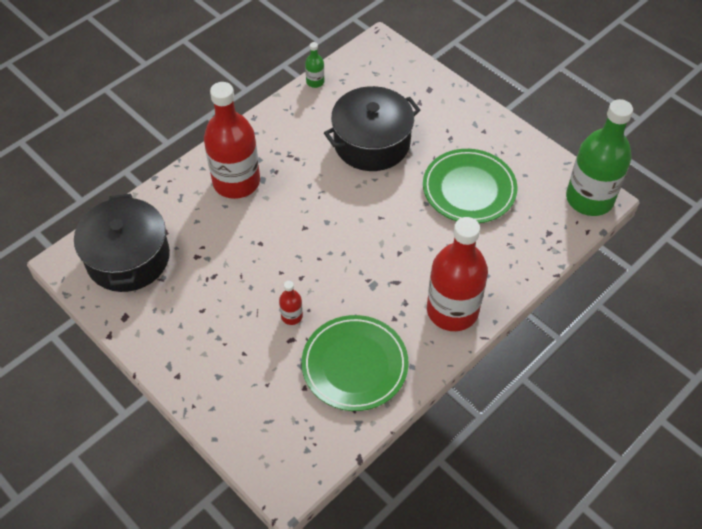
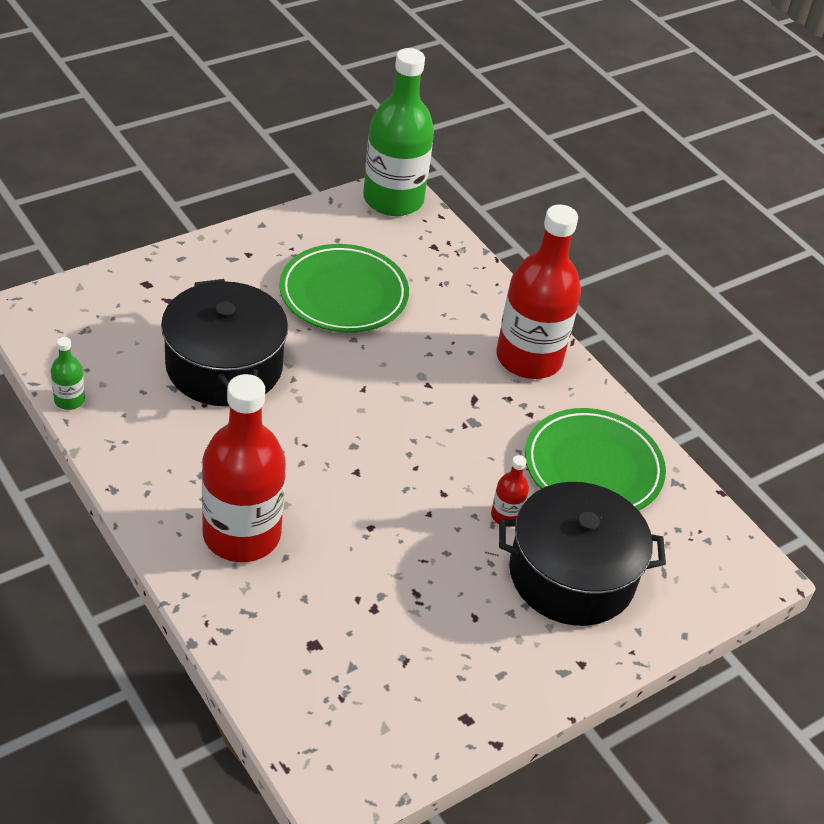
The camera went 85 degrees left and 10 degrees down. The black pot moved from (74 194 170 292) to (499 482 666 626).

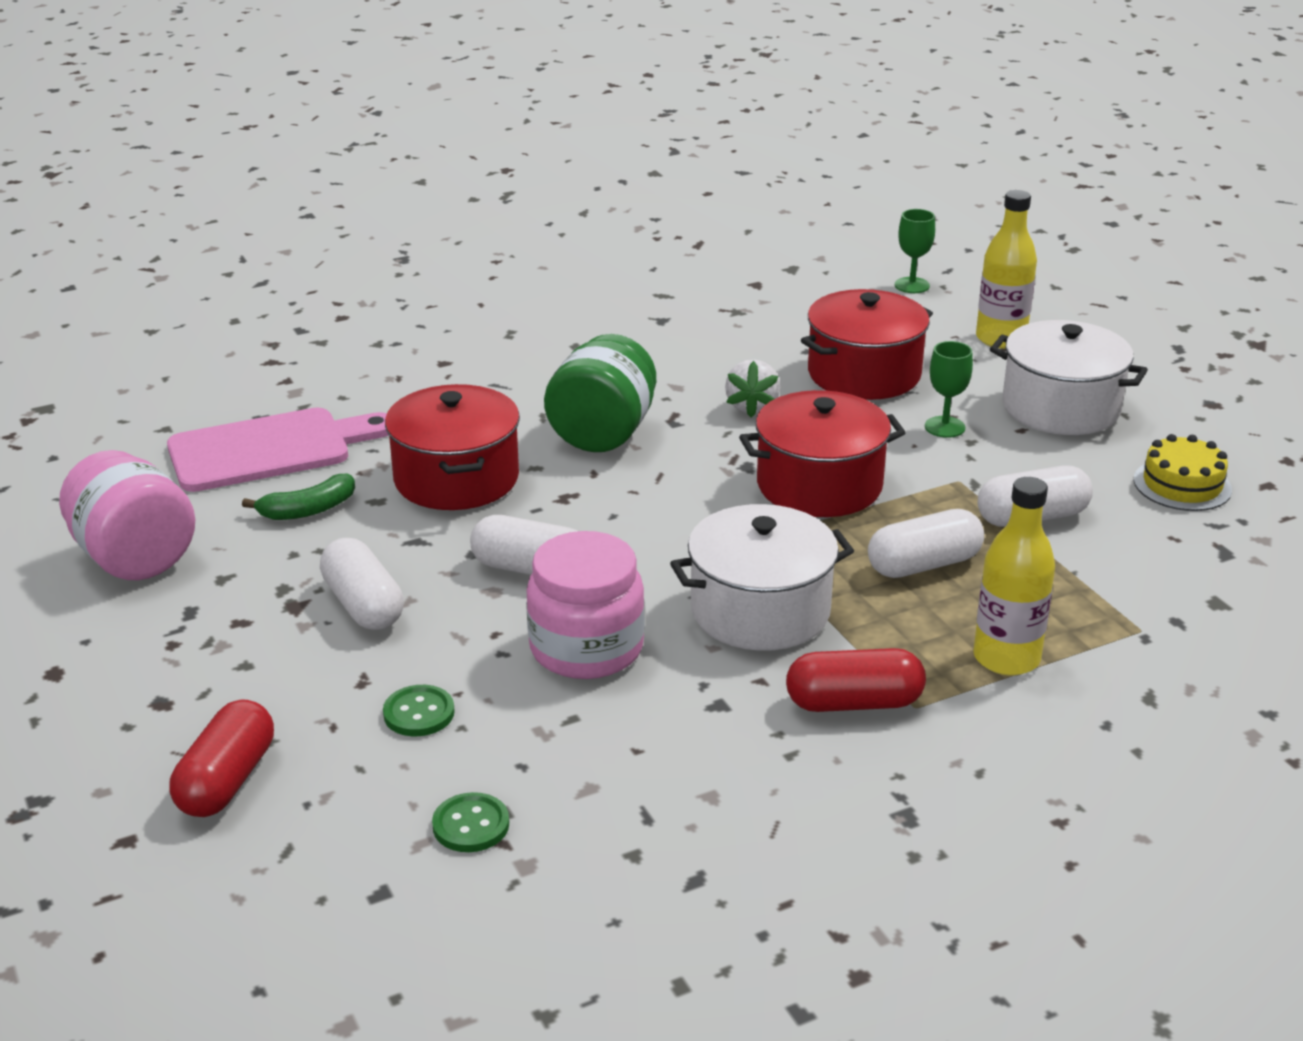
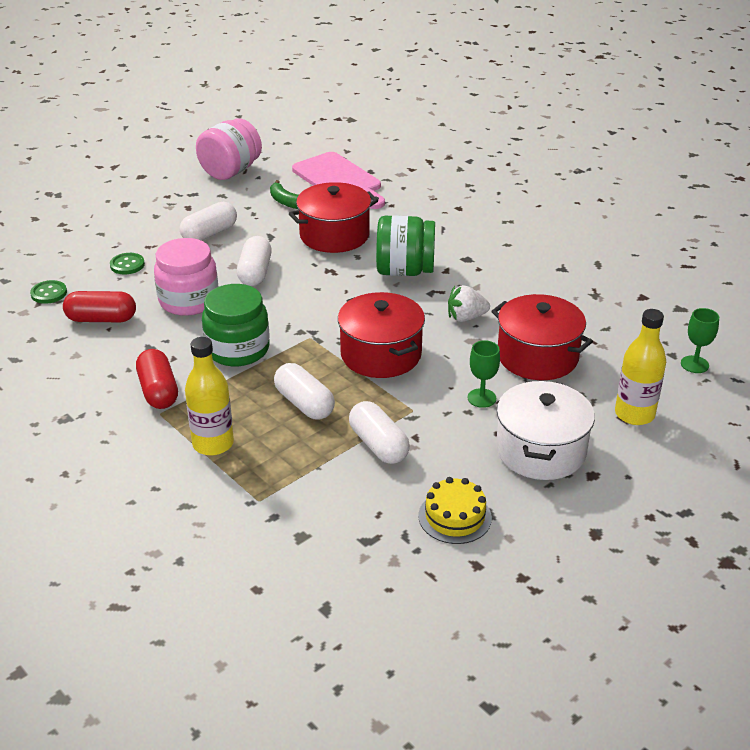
The camera went 75 degrees right and 5 degrees up. The red capsule moved from (169 699 274 817) to (63 291 136 322). The white pot at (670 504 854 651) was replaced by the green jar at (202 284 270 366).

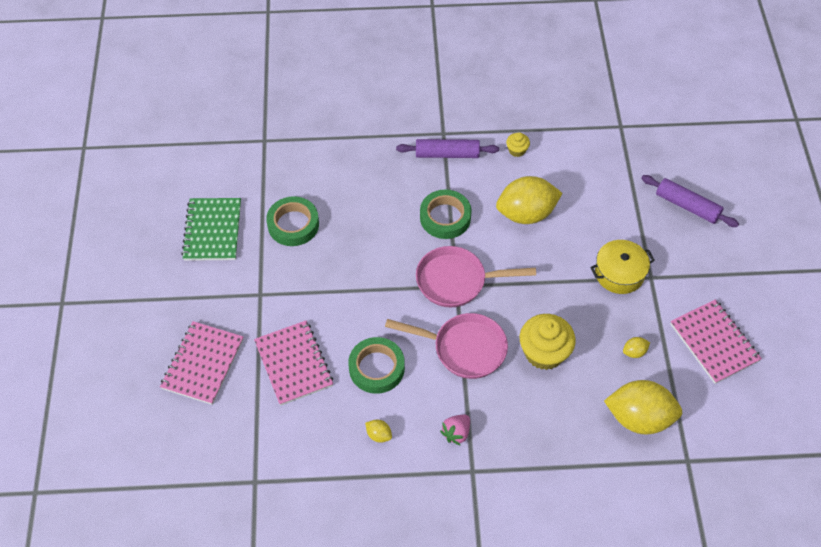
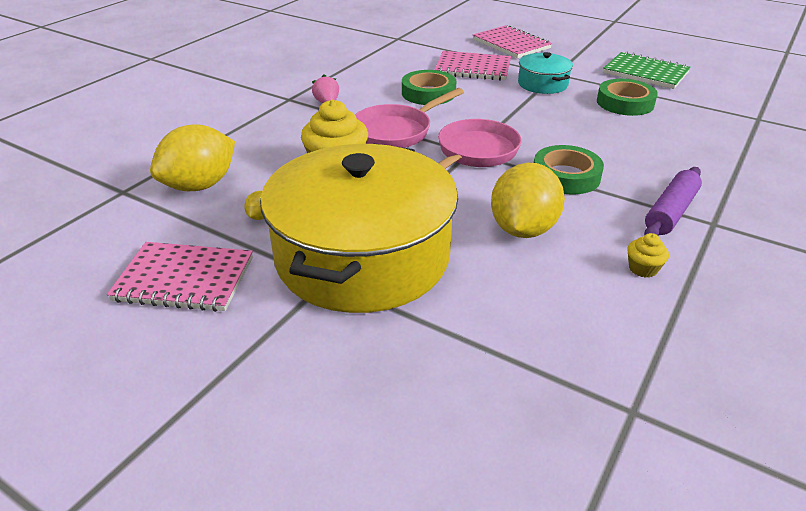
The camera went 125 degrees right and 20 degrees down. The yellow lemon at (365 420 392 443) disappeared. The yellow pot at (590 240 655 294) changed to 2.30 times the size. The purple rolling pin at (641 175 739 227) disappeared. The turquoise pot at (518 52 573 94) appeared.

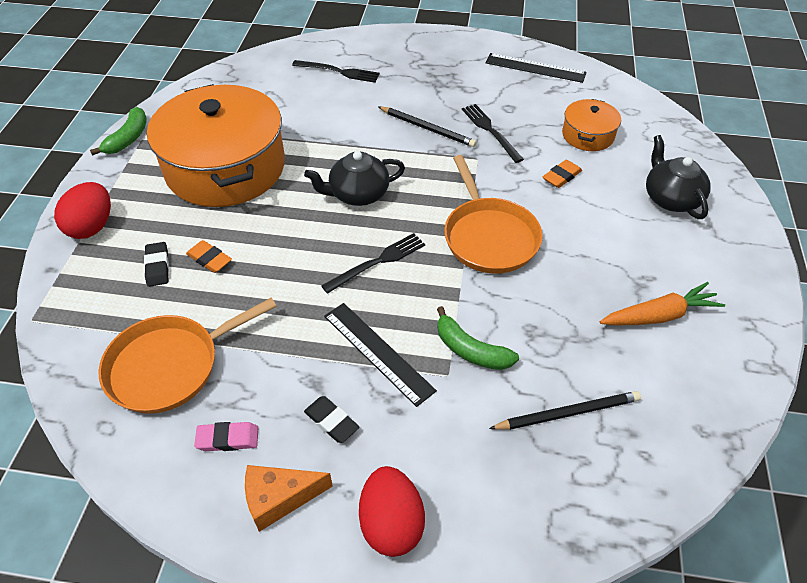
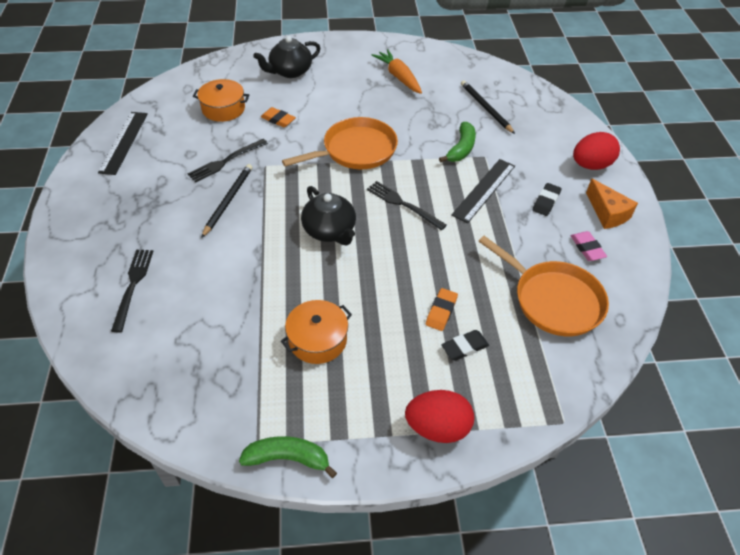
The camera went 105 degrees left and 0 degrees up. The orange pot at (147 84 285 207) changed to 0.46 times the size.

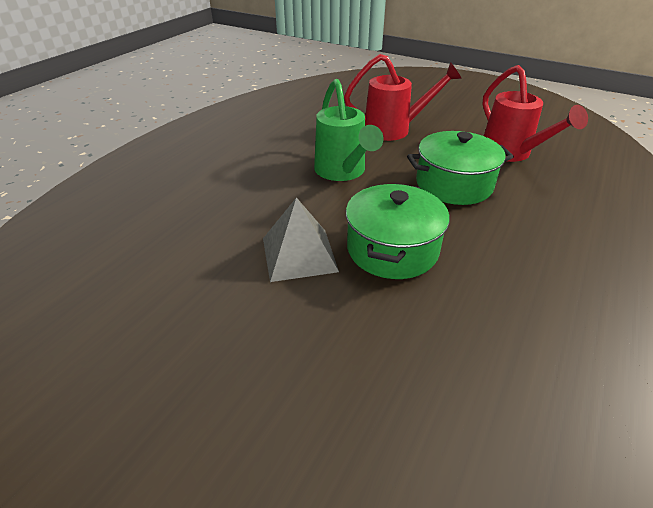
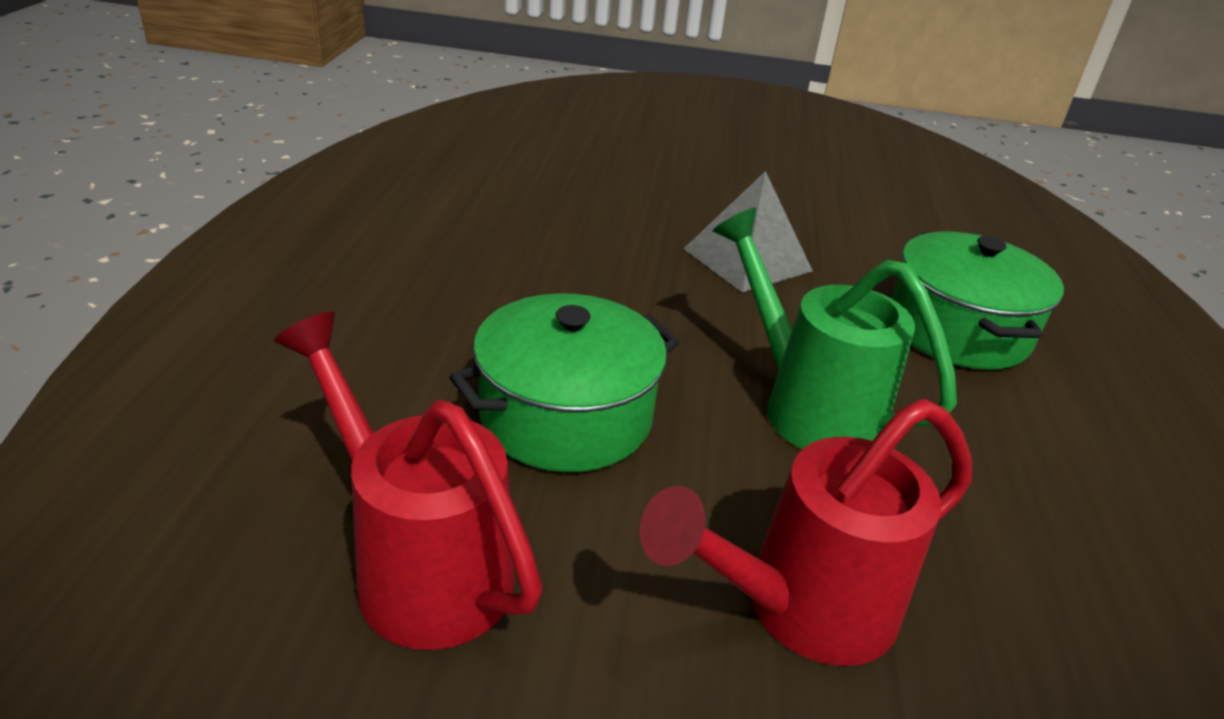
The camera went 155 degrees right and 5 degrees down. The green pot moved from (346 183 450 279) to (891 232 1064 370).

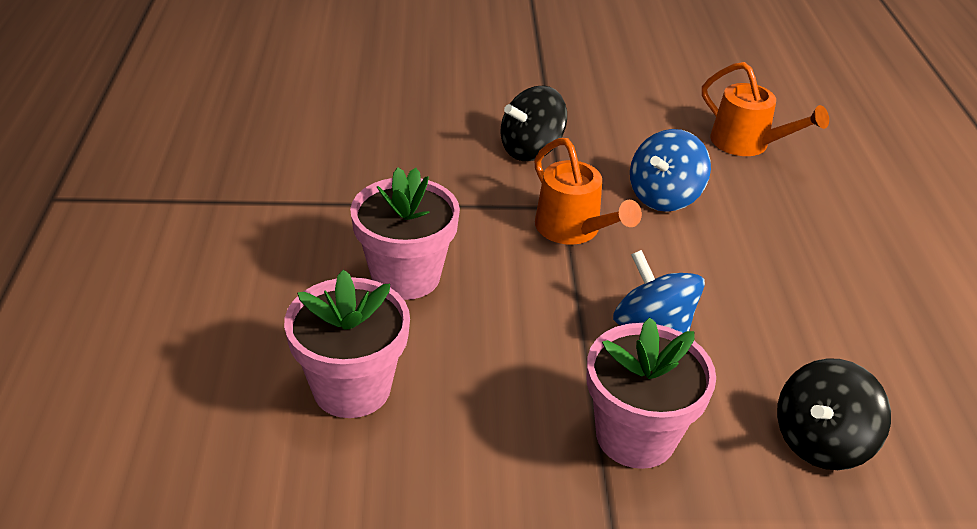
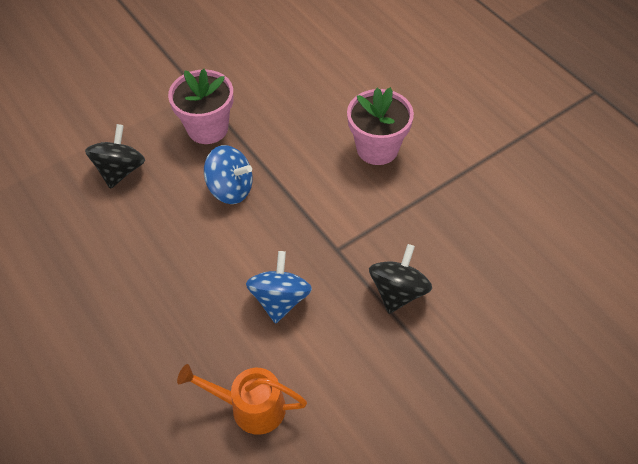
The camera went 150 degrees right and 15 degrees up. The pink flower pot at (284 269 410 418) disappeared. The orange watering can at (534 138 642 245) disappeared.

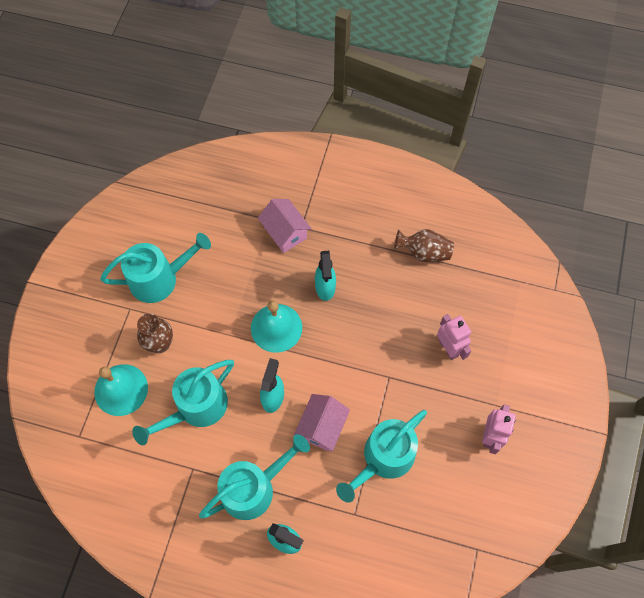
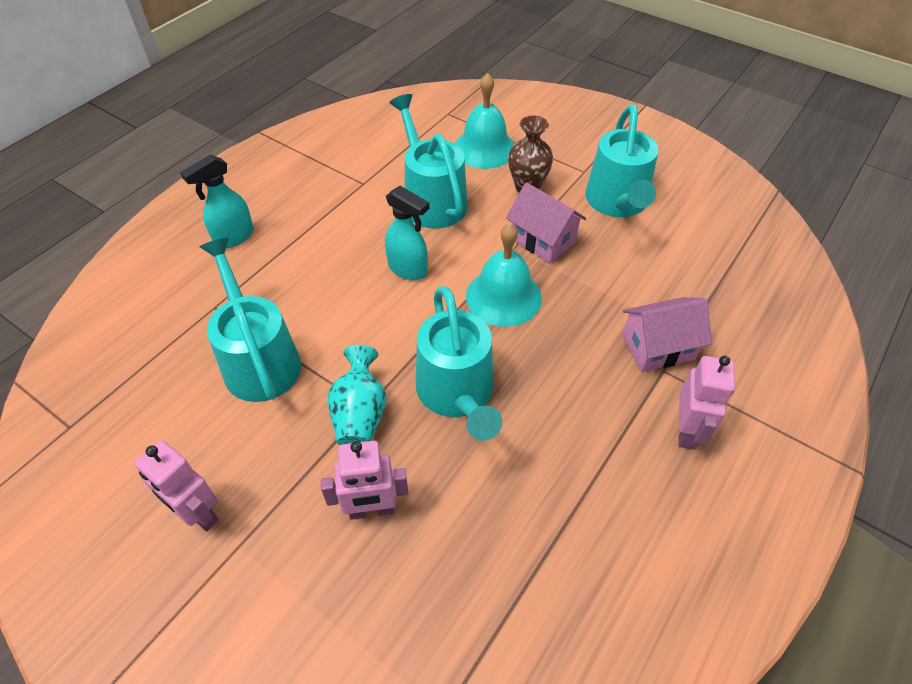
The camera went 110 degrees right and 15 degrees down. The turquoise watering can moved from (199 434 310 520) to (416 286 502 441). The pink house moved from (294 394 350 451) to (506 182 586 263). The turquoise spray bottle at (315 251 336 301) disappeared. The brown vase at (394 229 454 262) disappeared. The turquoise vase at (328 345 387 445) appeared. The pink robot at (679 356 735 450) appeared.

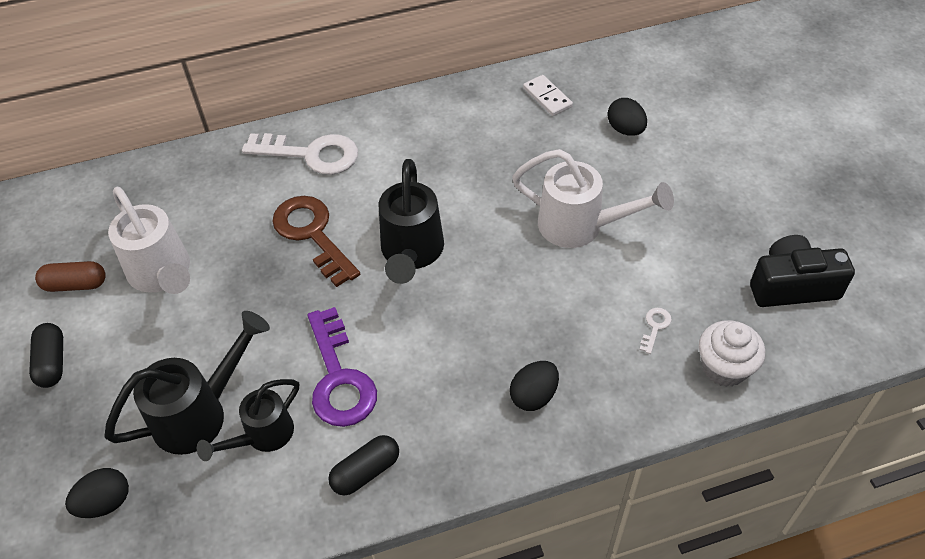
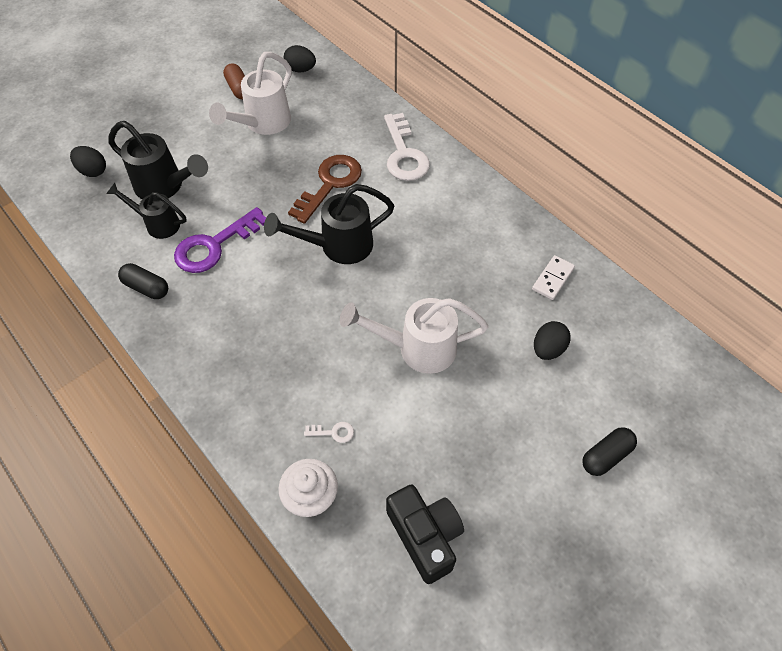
The camera went 65 degrees right and 5 degrees up. The black capsule moved from (29 323 63 388) to (582 427 637 476). The black egg moved from (510 361 559 411) to (283 45 316 72). The white watering can at (512 149 674 248) turned 90 degrees clockwise.

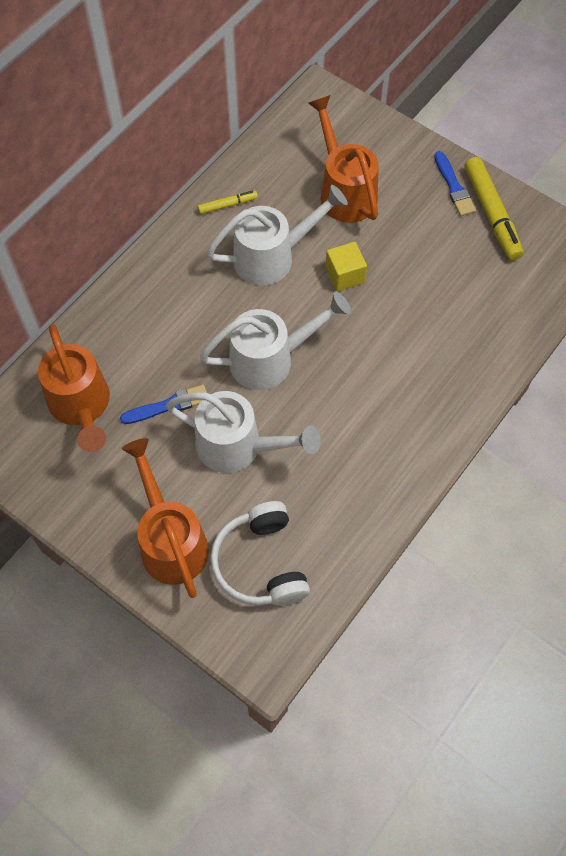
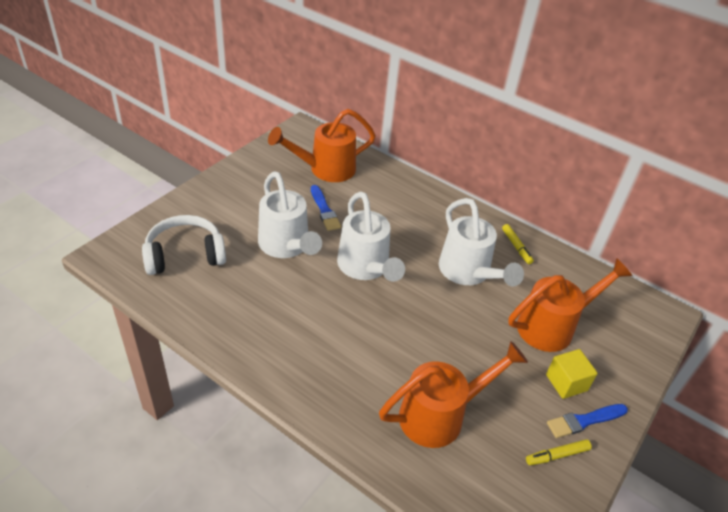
The camera went 85 degrees right and 20 degrees down. The orange watering can moved from (122 438 209 598) to (379 341 528 448). The white watering can at (166 391 321 473) turned 45 degrees counterclockwise. The yellow cube moved from (325 242 367 291) to (546 349 598 399). The yellow marker at (465 157 524 261) changed to 0.51 times the size.

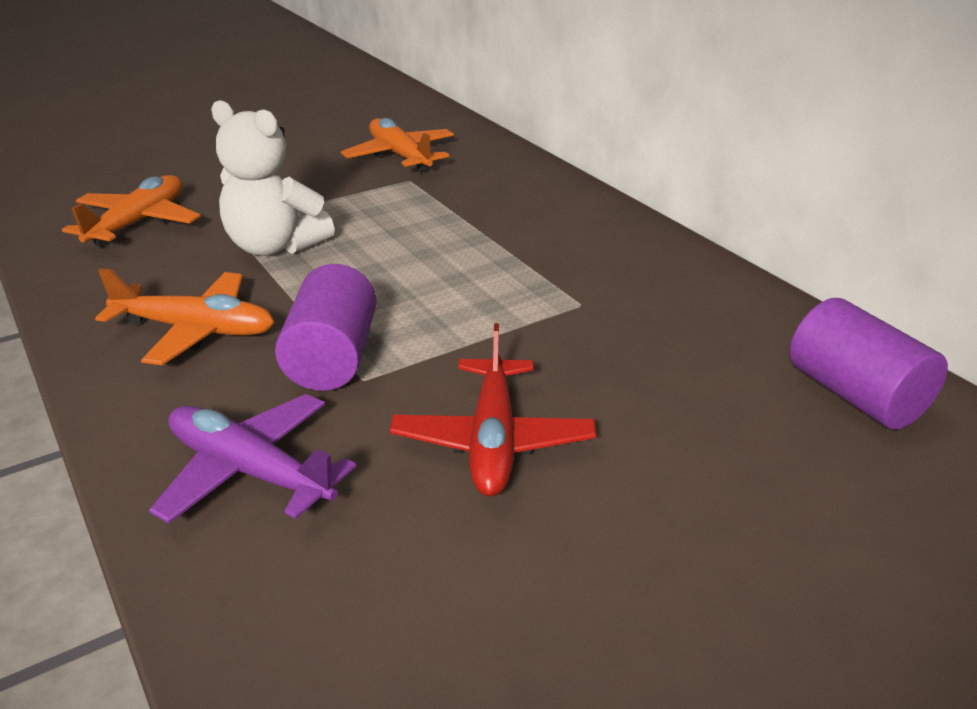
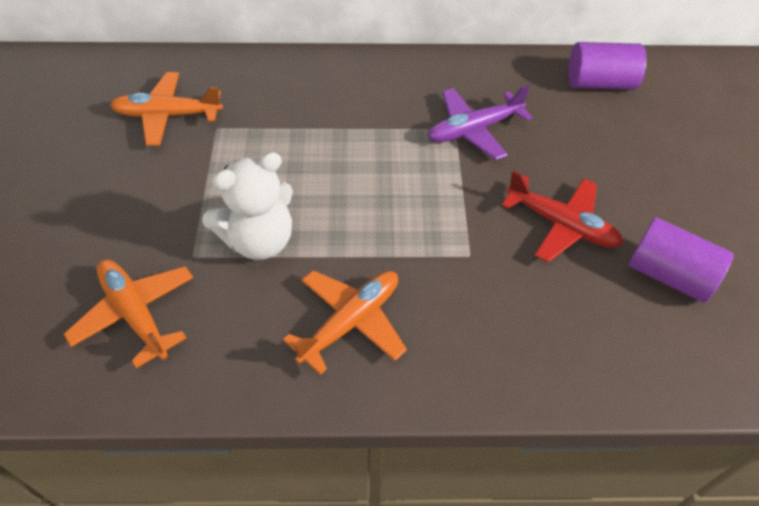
The camera went 60 degrees left and 20 degrees up. The purple plane moved from (149 394 356 524) to (428 85 532 160). The purple cylinder moved from (275 264 377 391) to (628 217 734 303).

